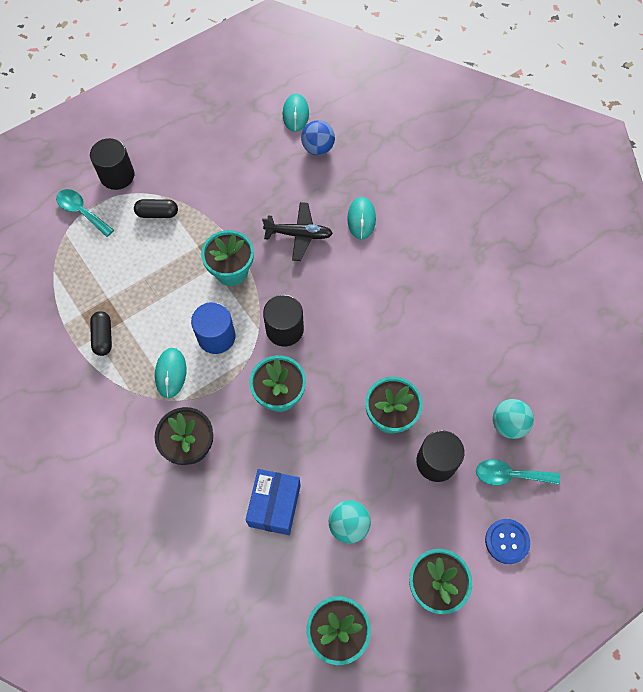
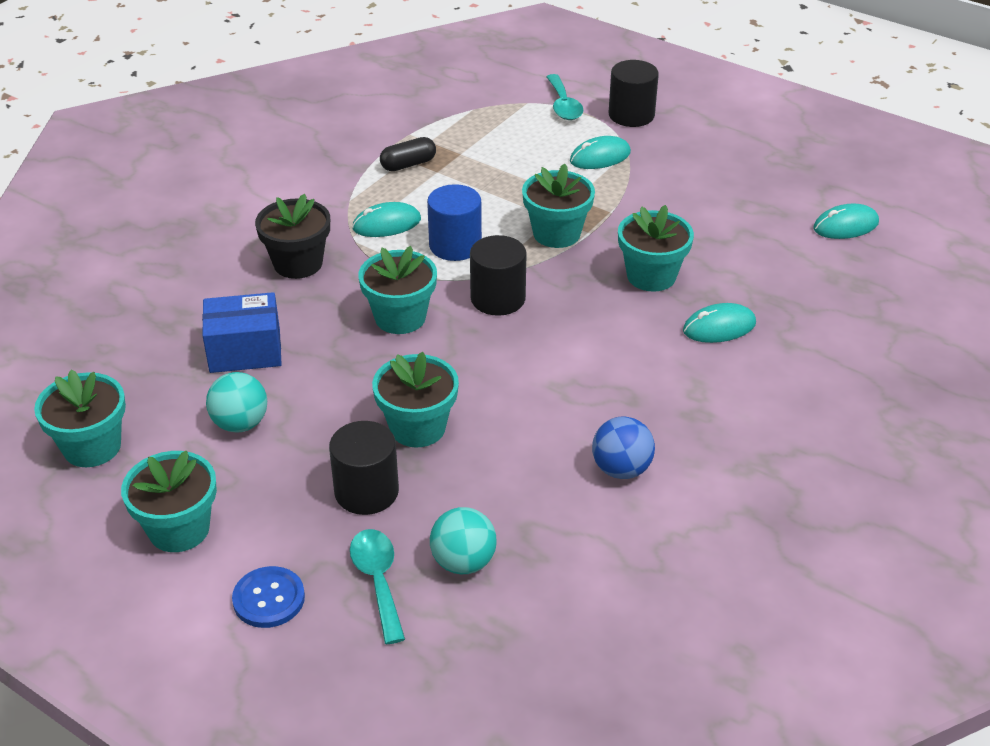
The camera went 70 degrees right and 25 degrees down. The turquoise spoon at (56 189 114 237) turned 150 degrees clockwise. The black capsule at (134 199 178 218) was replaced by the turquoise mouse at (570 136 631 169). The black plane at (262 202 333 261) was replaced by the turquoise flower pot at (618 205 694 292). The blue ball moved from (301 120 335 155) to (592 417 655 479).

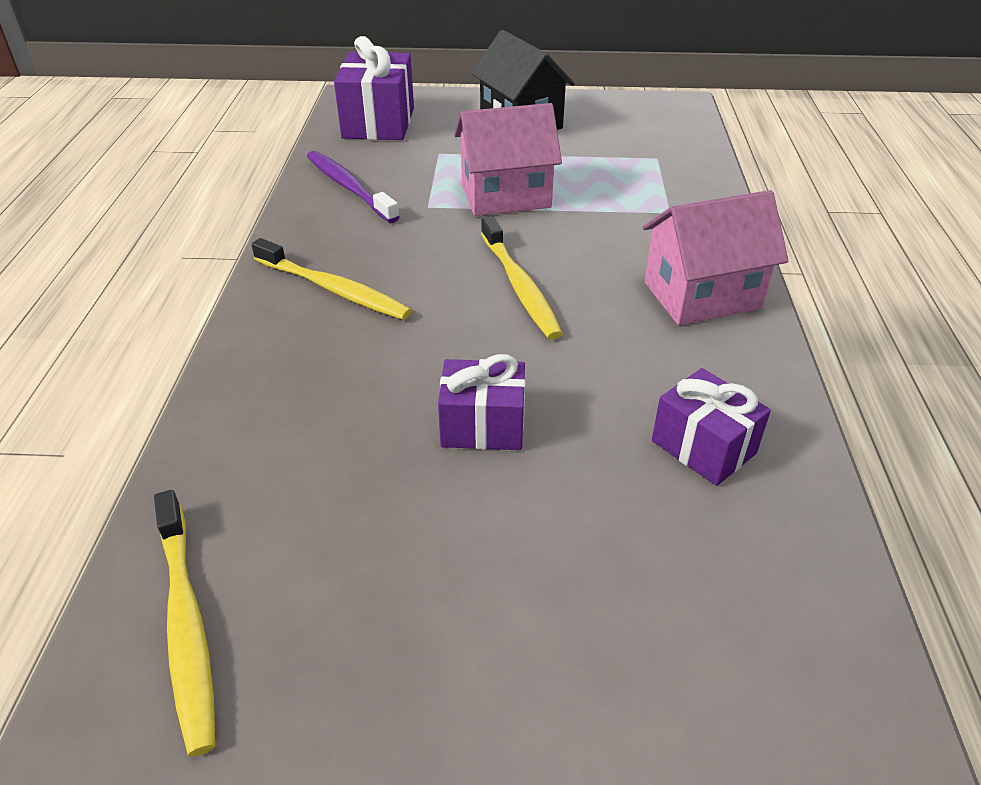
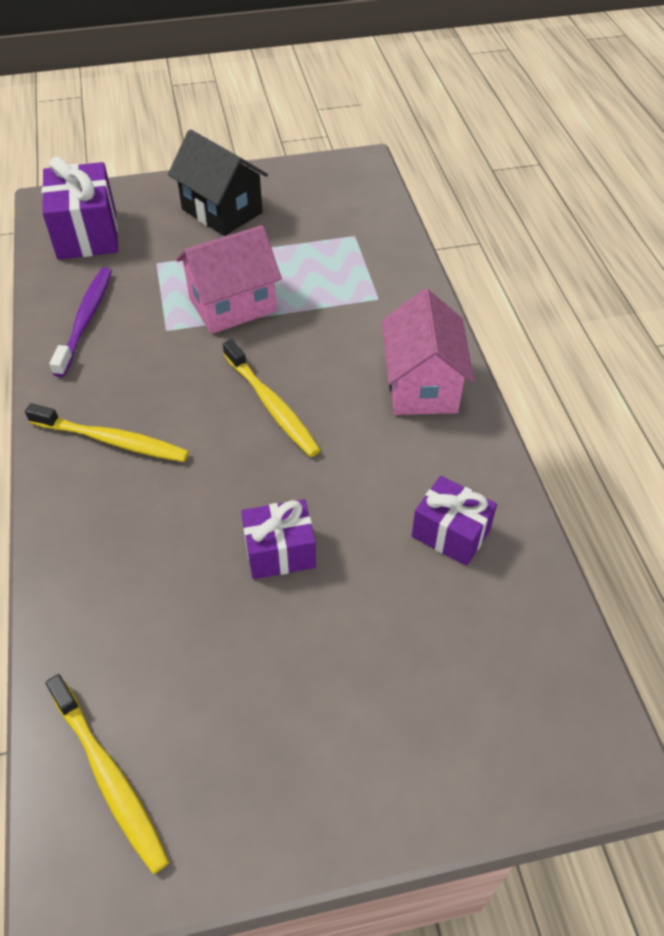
The camera went 15 degrees left and 10 degrees up. The purple toothbrush at (307 151 400 223) turned 60 degrees clockwise. The pink house at (642 190 789 325) turned 60 degrees counterclockwise.

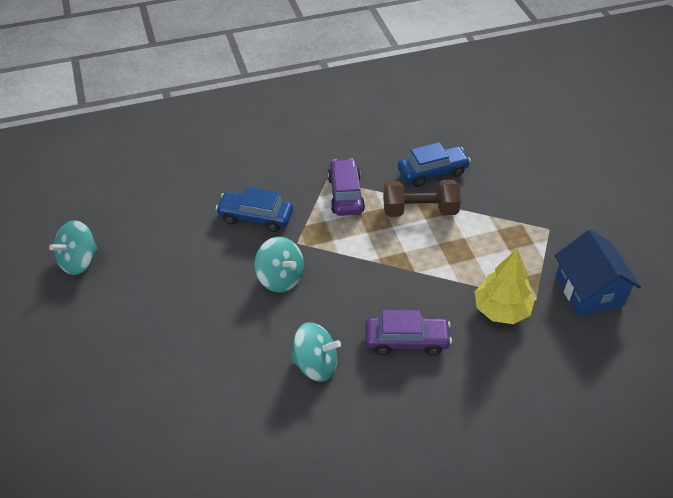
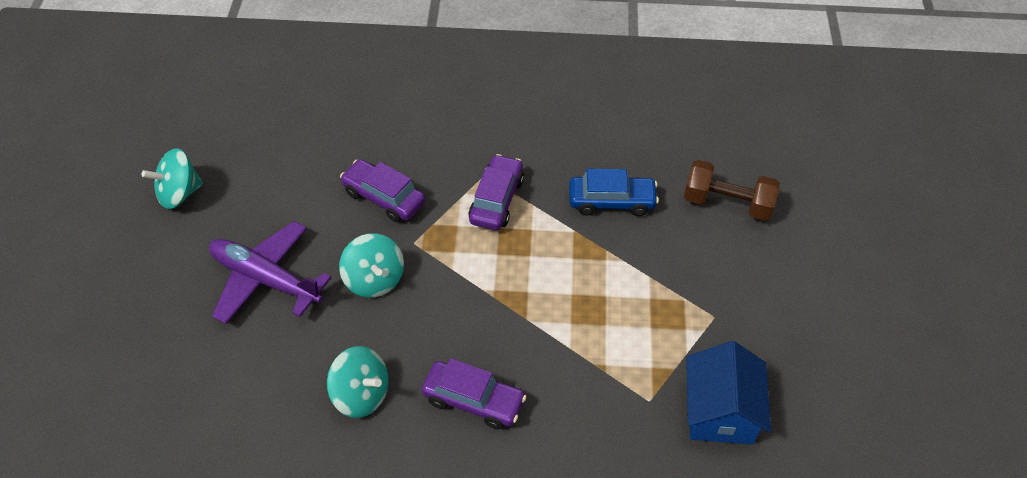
The camera went 20 degrees right and 5 degrees up. The blue car at (216 187 293 232) became the purple car at (340 159 425 222). The brown dumbbell moved from (383 180 461 217) to (684 160 780 221). The yellow tree at (475 248 535 324) disappeared. The purple plane at (209 221 332 324) appeared.

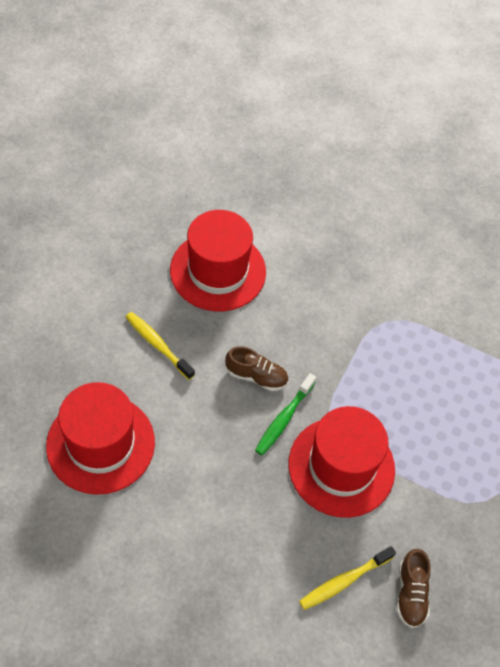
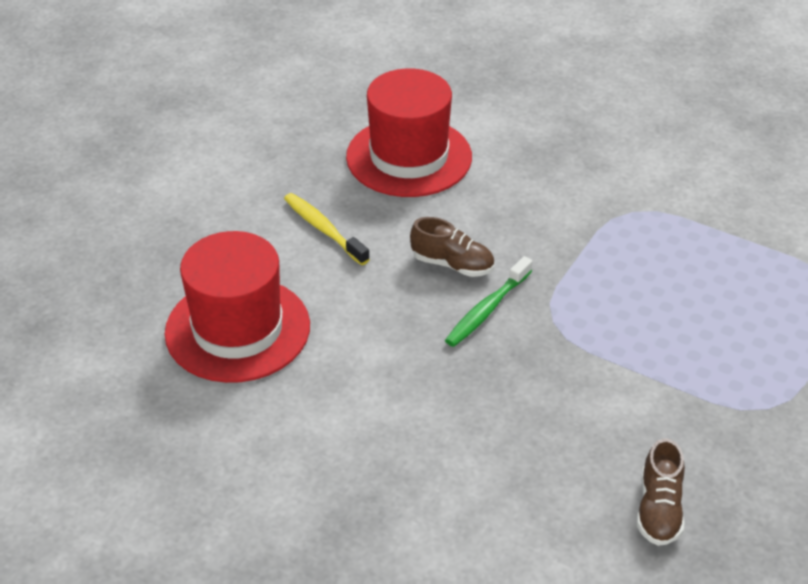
The camera went 10 degrees right and 15 degrees down. The red hat at (289 406 395 518) disappeared. The yellow toothbrush at (299 546 396 610) disappeared.

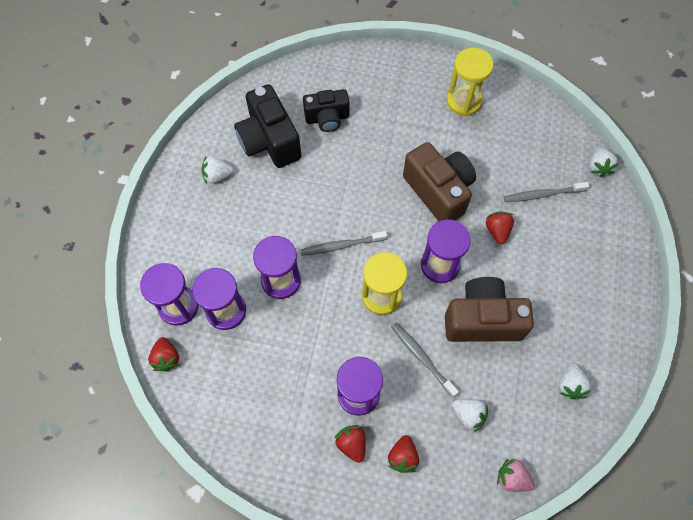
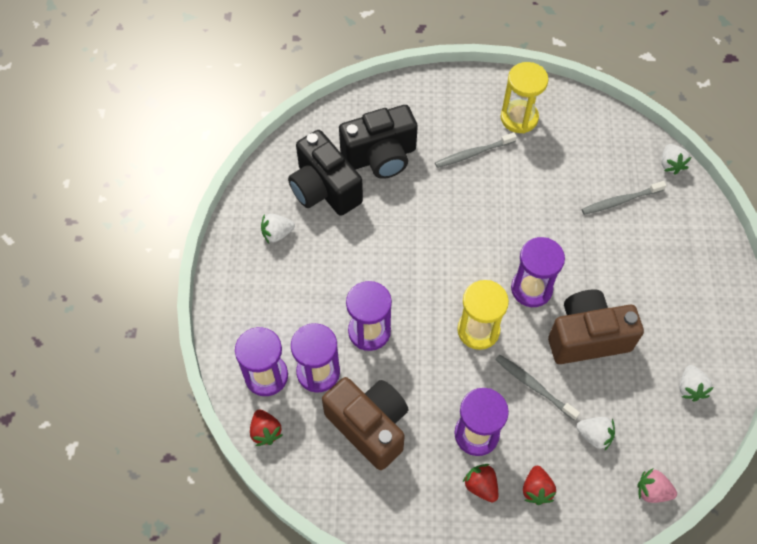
The camera went 10 degrees left and 5 degrees down. The grey toothbrush moved from (300 231 387 256) to (435 132 517 168). The black camera at (303 89 350 132) changed to 1.55 times the size. The brown camera moved from (403 142 476 221) to (322 377 408 470). The red strawberry at (486 211 514 244) disappeared.

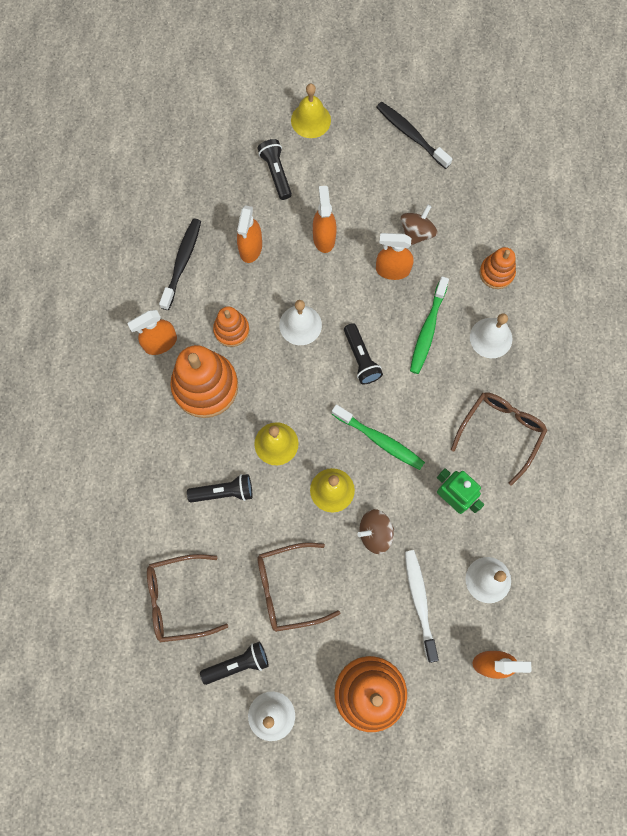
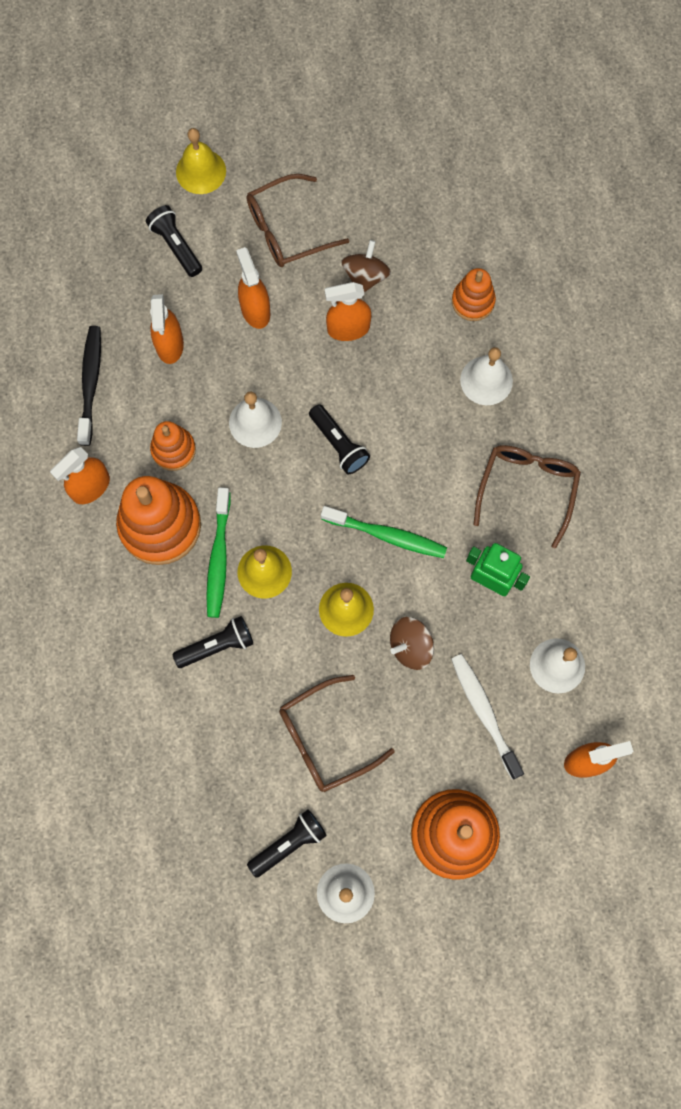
The camera went 15 degrees left and 0 degrees up. The brown glasses moved from (147 554 228 642) to (247 174 349 267). The black toothbrush at (376 102 452 169) disappeared. The green toothbrush moved from (410 276 449 374) to (206 487 231 618).

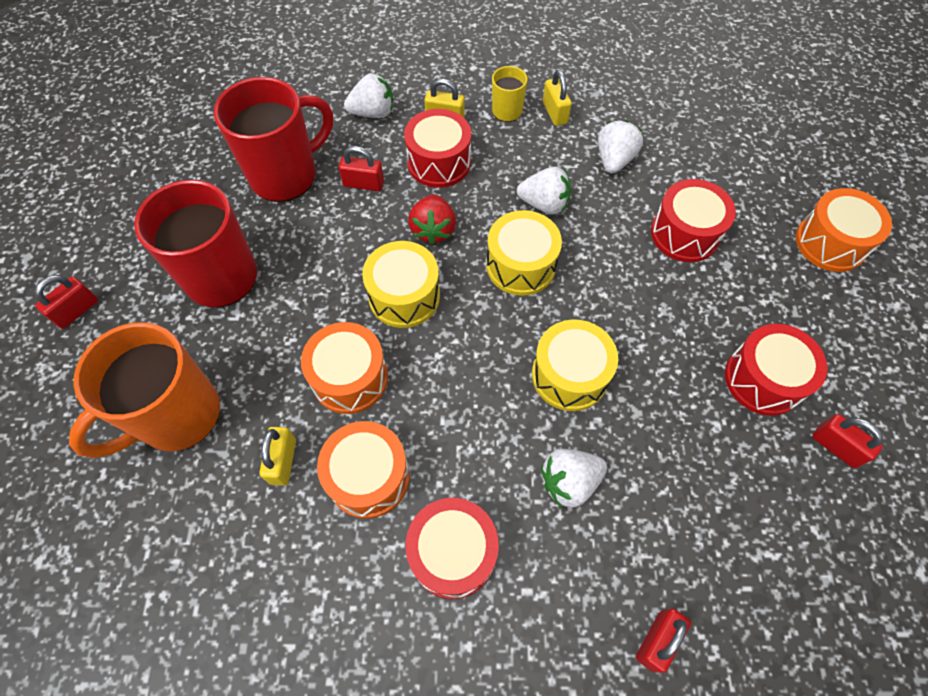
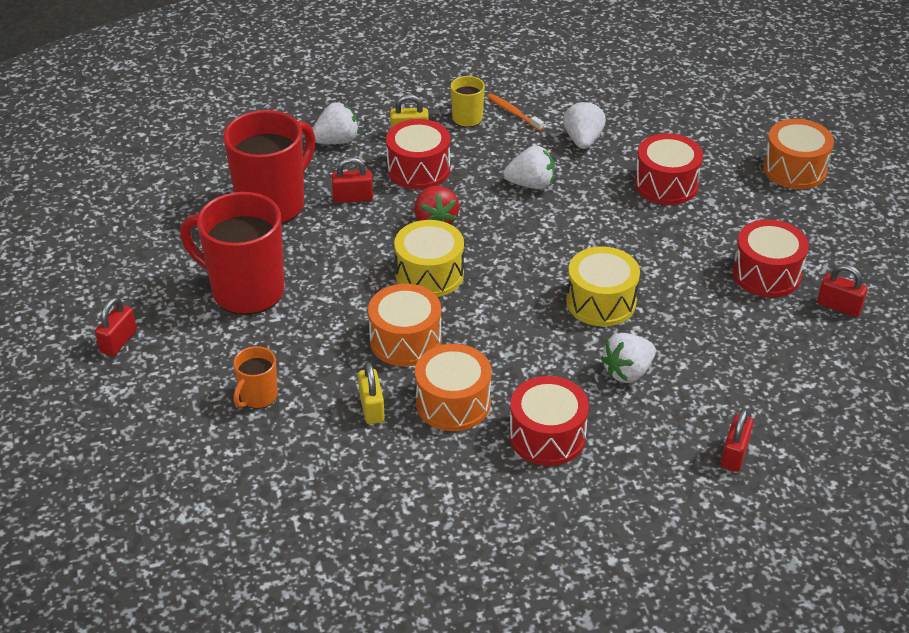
The camera went 15 degrees left and 20 degrees down. The orange mug at (69 322 220 458) changed to 0.48 times the size. The yellow drum at (486 210 562 296) disappeared. The yellow padlock at (543 70 572 126) was replaced by the orange toothbrush at (487 94 544 131).

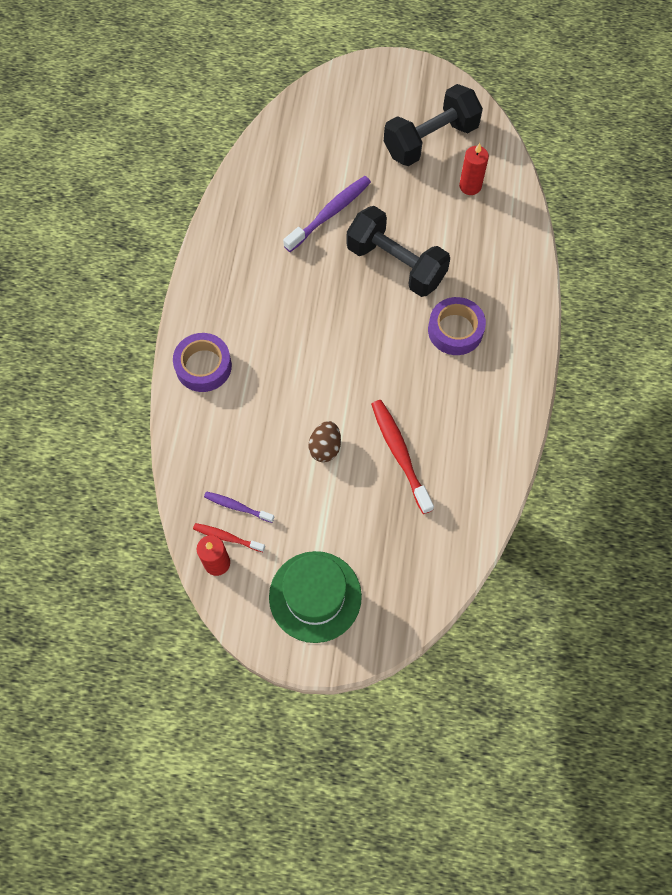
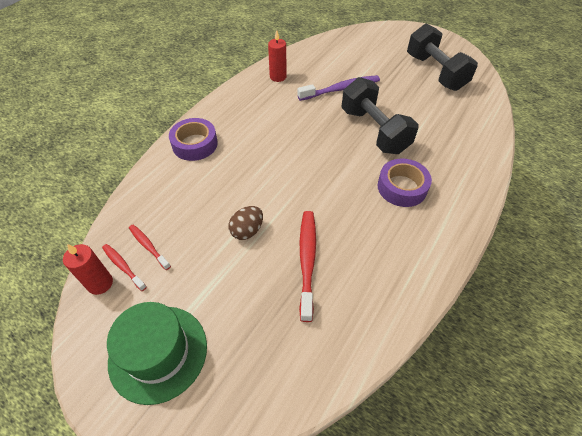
The camera went 25 degrees right and 15 degrees down. The purple toothbrush at (204 491 274 523) became the red toothbrush at (129 225 171 270). The black dumbbell at (384 84 483 166) turned 75 degrees clockwise. The red candle moved from (459 143 489 195) to (268 30 287 82).

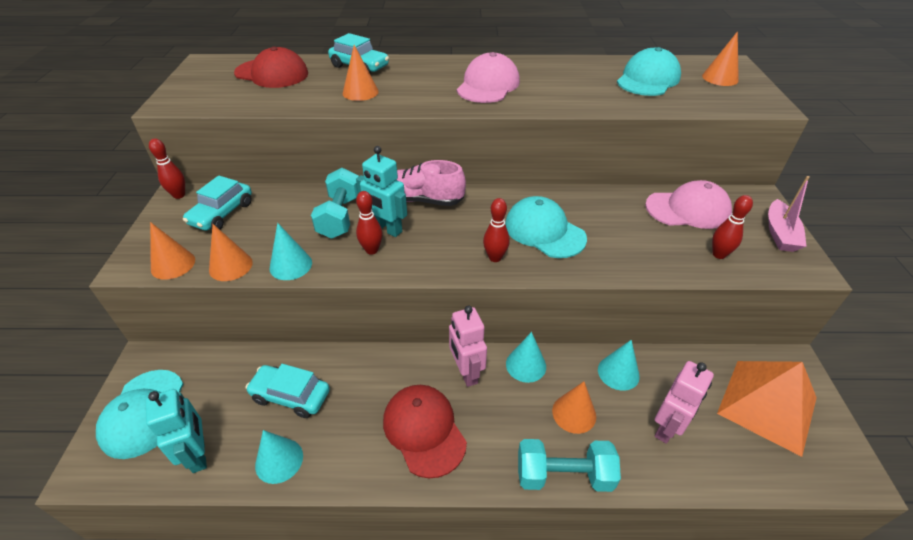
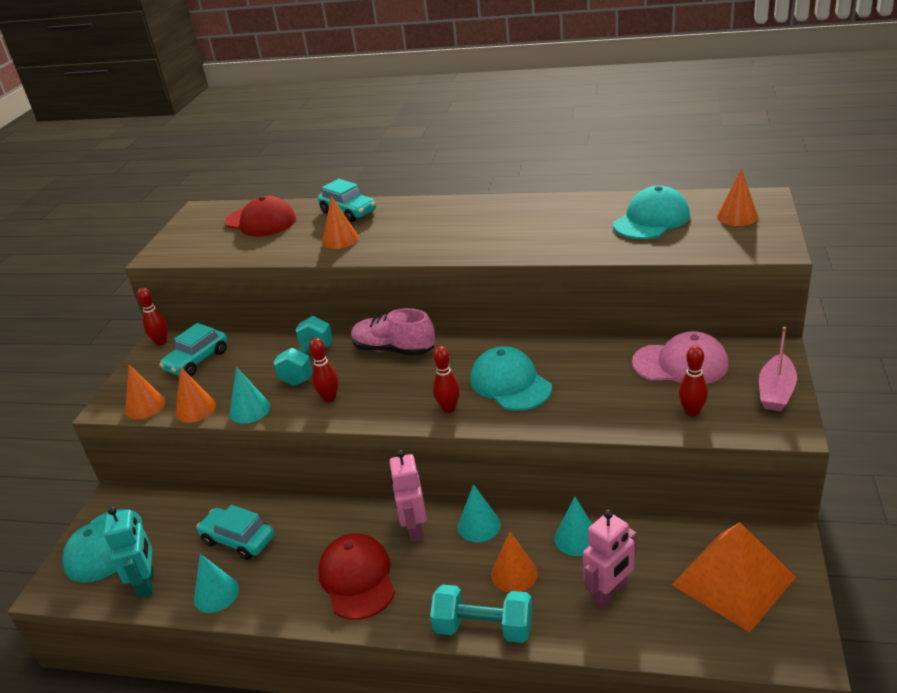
The camera went 15 degrees right and 10 degrees down. The turquoise robot at (356 146 407 237) disappeared. The pink cap at (457 52 520 103) disappeared.

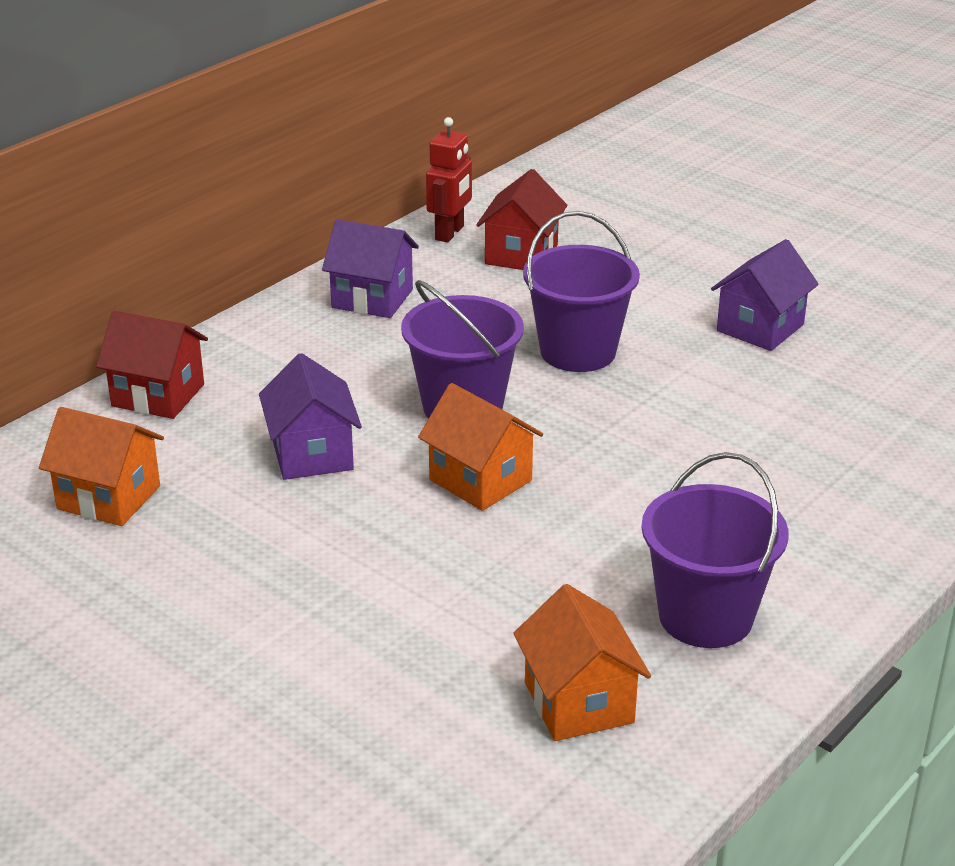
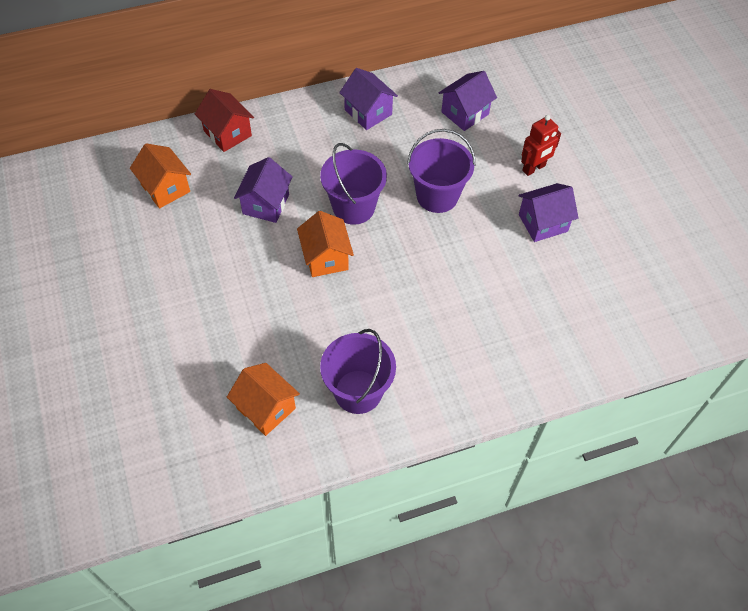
The camera went 30 degrees right and 25 degrees up. The red robot moved from (426 117 472 242) to (521 115 561 176). The red house at (476 169 567 270) became the purple house at (439 71 497 131). The orange house at (513 584 651 741) turned 60 degrees counterclockwise.

